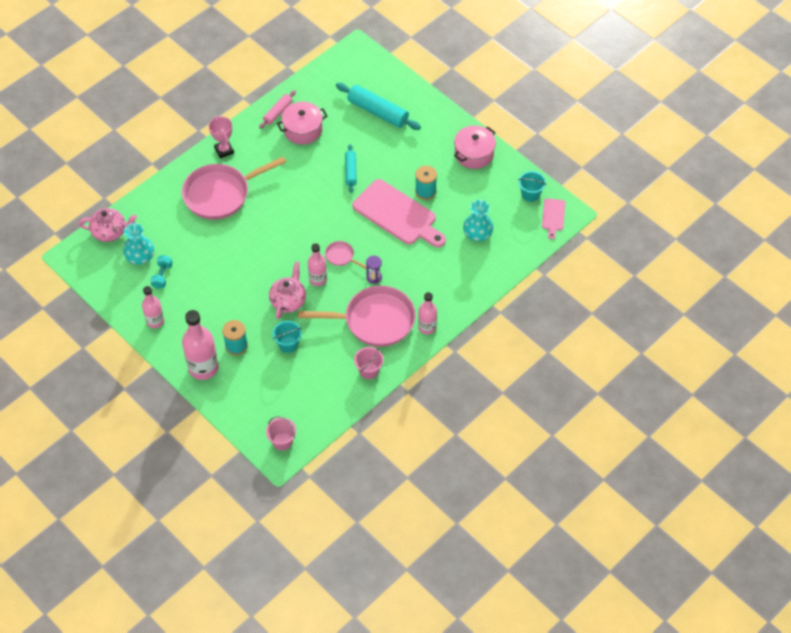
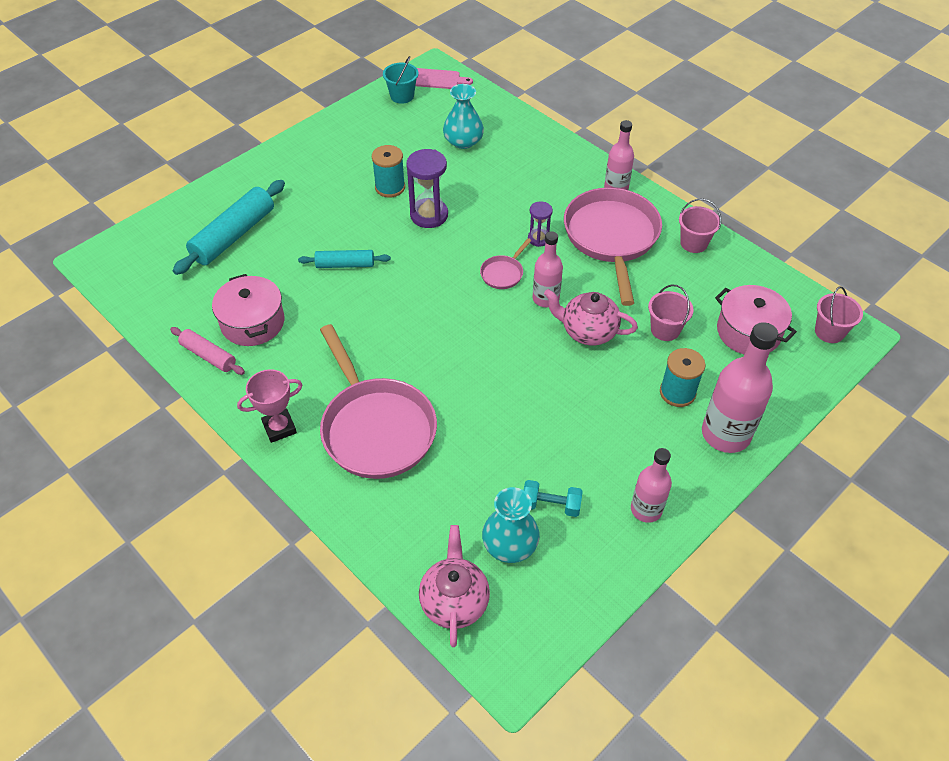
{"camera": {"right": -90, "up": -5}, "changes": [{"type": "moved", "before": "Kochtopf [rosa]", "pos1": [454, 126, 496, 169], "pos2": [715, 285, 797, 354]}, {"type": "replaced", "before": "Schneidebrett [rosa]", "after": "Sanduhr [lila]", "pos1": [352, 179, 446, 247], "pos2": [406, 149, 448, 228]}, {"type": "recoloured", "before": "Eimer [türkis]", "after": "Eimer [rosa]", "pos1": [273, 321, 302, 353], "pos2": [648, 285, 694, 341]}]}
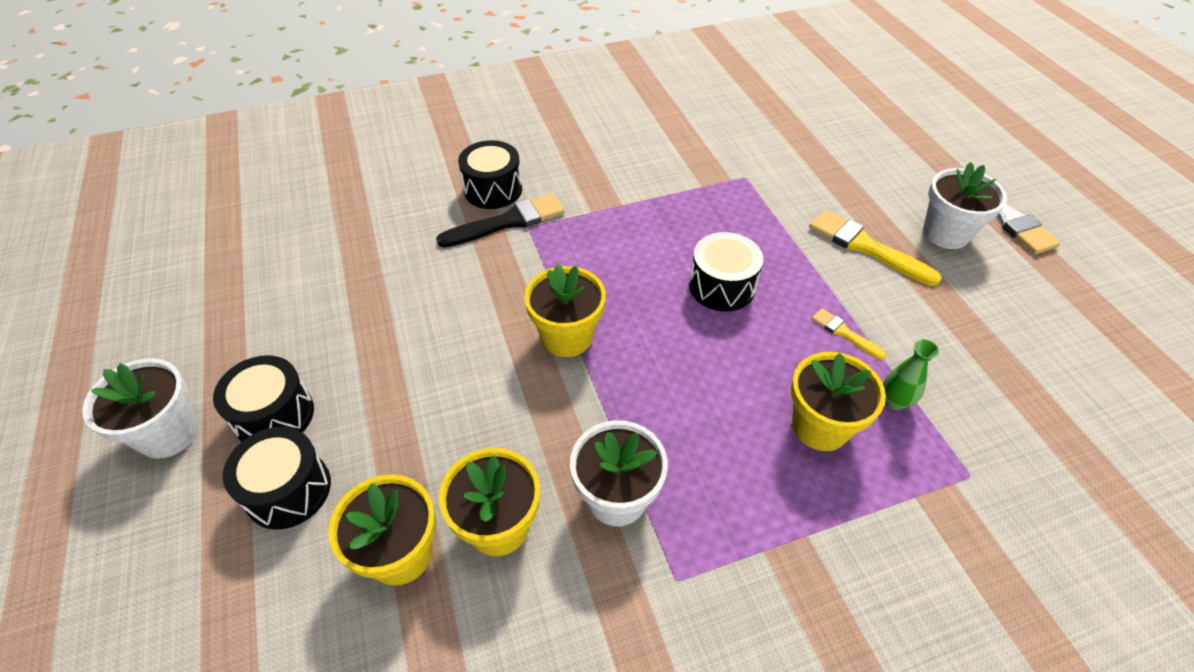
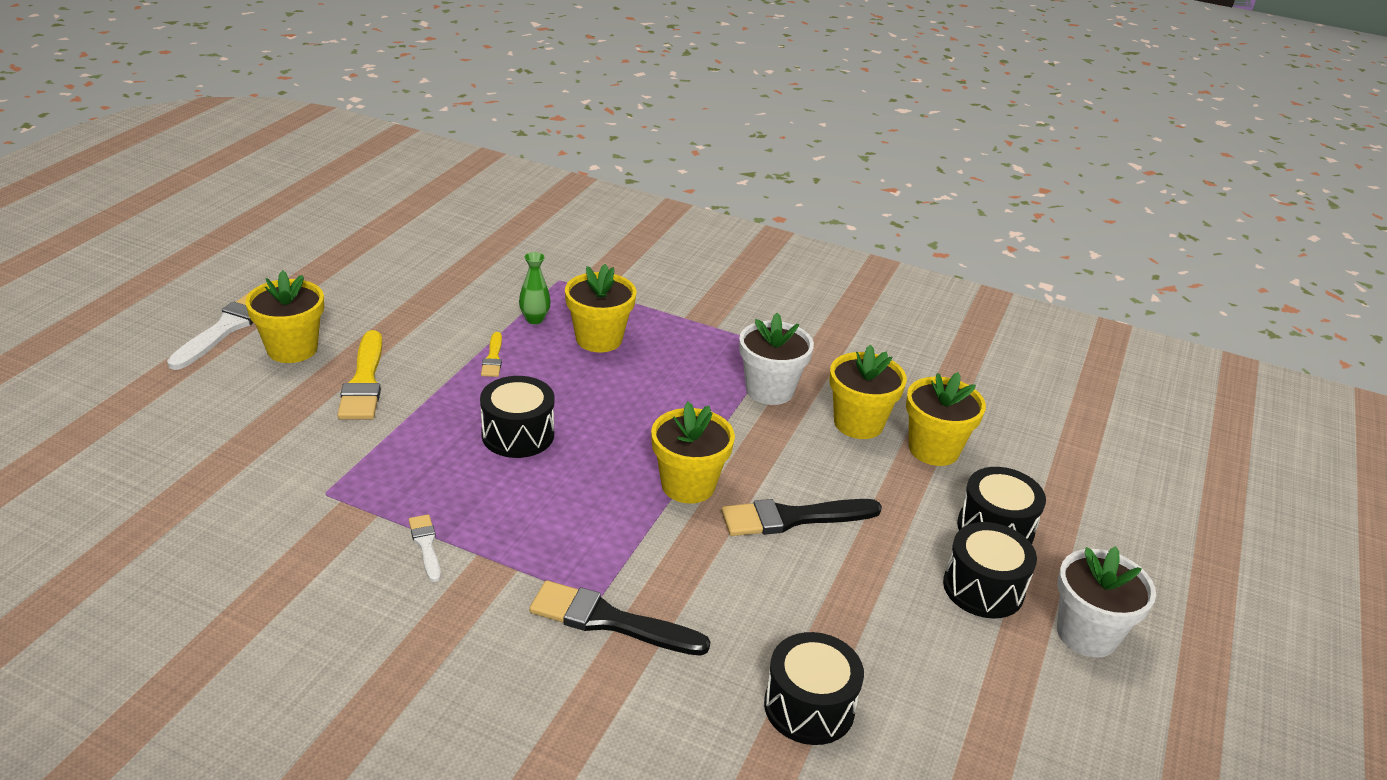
{"camera": {"right": -140, "up": -15}, "changes": [{"type": "added", "after": "Pinsel [weiß]", "pos2": [409, 514, 441, 582]}, {"type": "added", "after": "Pinsel [schwarz]", "pos2": [721, 499, 882, 536]}, {"type": "moved", "before": "Trommel [schwarz]", "pos1": [458, 140, 522, 209], "pos2": [764, 632, 864, 745]}, {"type": "recoloured", "before": "Blumentopf [weiß]", "after": "Blumentopf [gelb]", "pos1": [923, 162, 1007, 249], "pos2": [245, 270, 324, 363]}]}
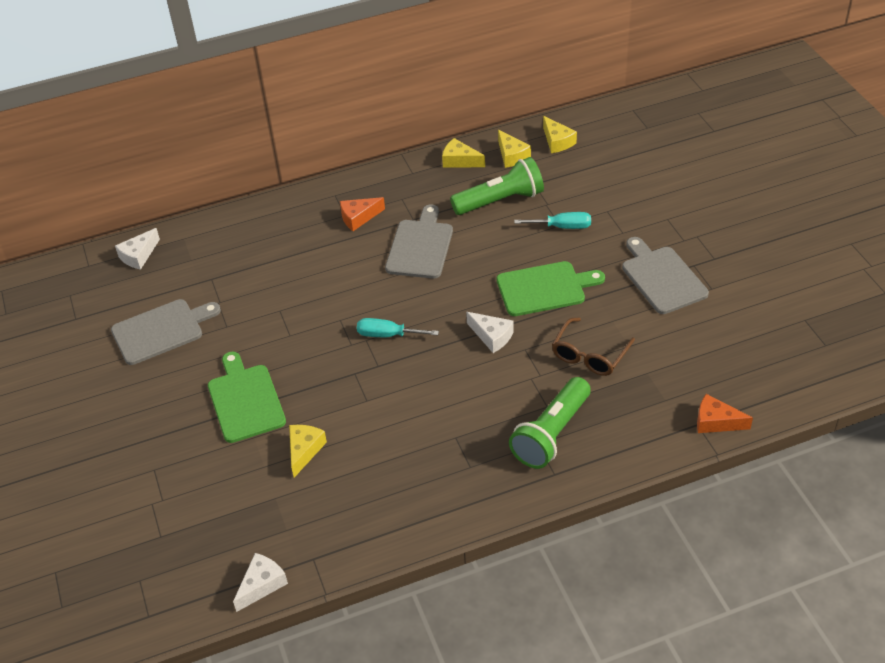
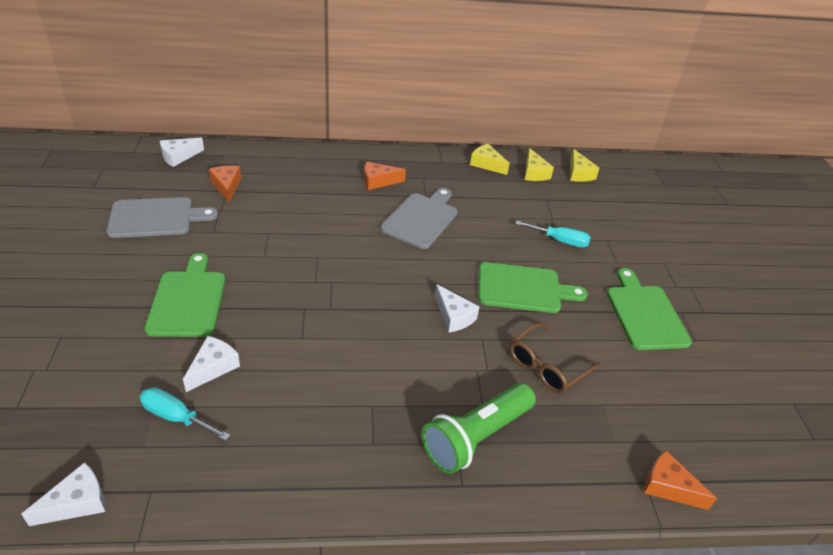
{"camera": {"right": 10, "up": -5}, "changes": [{"type": "removed", "before": "Taschenlampe [grün]", "pos1": [450, 157, 544, 215]}, {"type": "added", "after": "Käse [orange]", "pos2": [209, 166, 241, 203]}, {"type": "moved", "before": "Schraubenzieher [türkis]", "pos1": [357, 318, 439, 337], "pos2": [140, 387, 231, 441]}, {"type": "recoloured", "before": "Käse [gelb]", "after": "Käse [weiß]", "pos1": [289, 425, 327, 478], "pos2": [183, 336, 240, 392]}, {"type": "recoloured", "before": "Schneidebrett [grau]", "after": "Schneidebrett [grün]", "pos1": [622, 237, 709, 314], "pos2": [607, 268, 692, 350]}]}
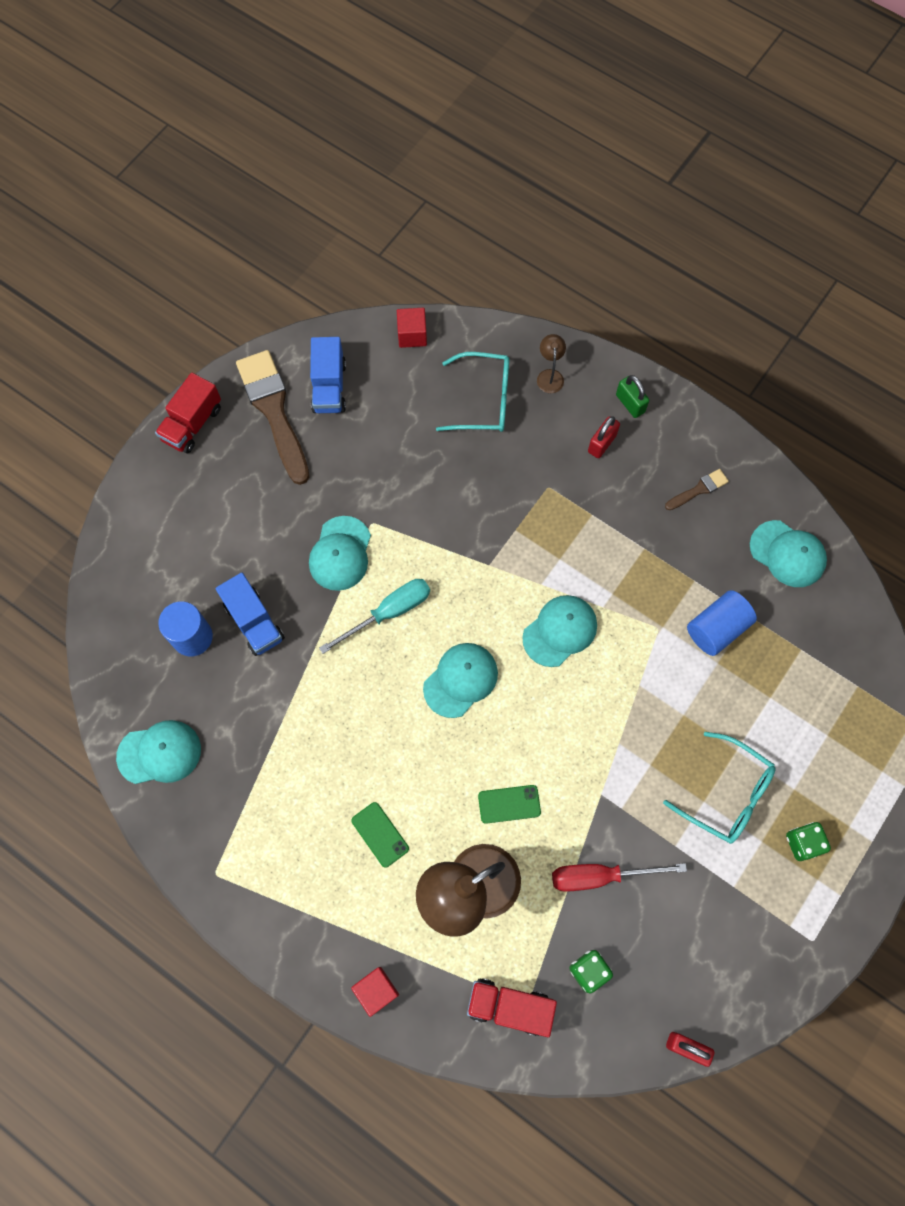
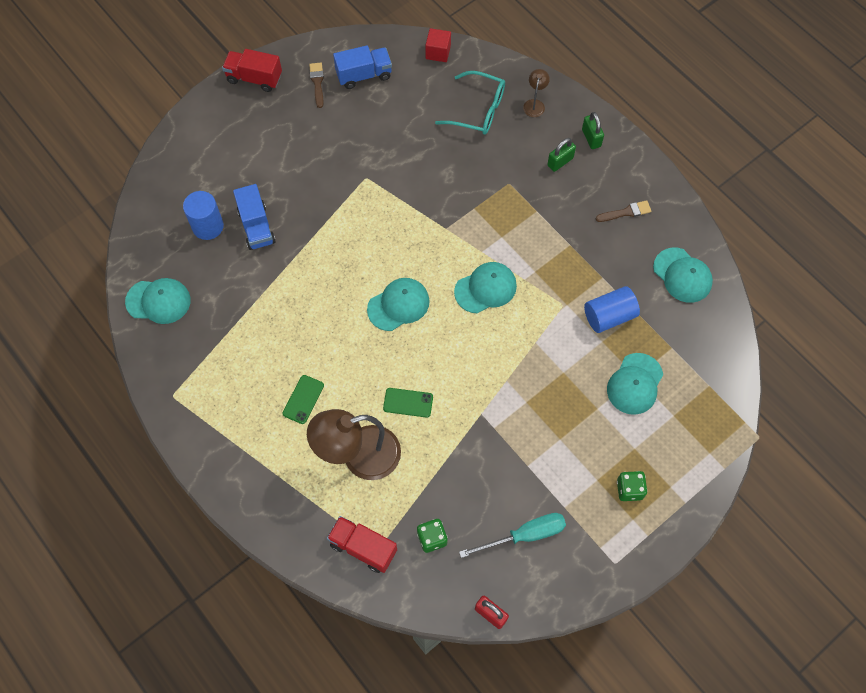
{"camera": {"right": 15, "up": -5}, "changes": [{"type": "removed", "before": "Kubus [rot]", "pos1": [351, 967, 399, 1017]}, {"type": "removed", "before": "Schraubenzieher [rot]", "pos1": [552, 863, 687, 892]}, {"type": "removed", "before": "Brille [türkis]", "pos1": [663, 732, 776, 843]}, {"type": "moved", "before": "Kappe [türkis]", "pos1": [309, 516, 371, 591], "pos2": [607, 353, 663, 415]}, {"type": "moved", "before": "Schraubenzieher [türkis]", "pos1": [319, 579, 430, 654], "pos2": [459, 513, 566, 558]}, {"type": "recoloured", "before": "Vorhängeschloss [rot]", "after": "Vorhängeschloss [grün]", "pos1": [588, 416, 620, 458], "pos2": [547, 138, 576, 172]}, {"type": "turned", "before": "Lastwagen [rot]", "pos1": [155, 372, 221, 454], "pos2": [222, 49, 282, 92], "turn": 60}, {"type": "turned", "before": "Lastwagen [blau]", "pos1": [310, 337, 346, 413], "pos2": [333, 45, 392, 89], "turn": -120}, {"type": "turned", "before": "Handy [grün]", "pos1": [351, 802, 409, 867], "pos2": [283, 375, 324, 424], "turn": 45}, {"type": "resized", "before": "Pinsel [braun]", "pos1": [236, 350, 309, 485], "pos2": [309, 63, 324, 108], "scale": 0.45}]}
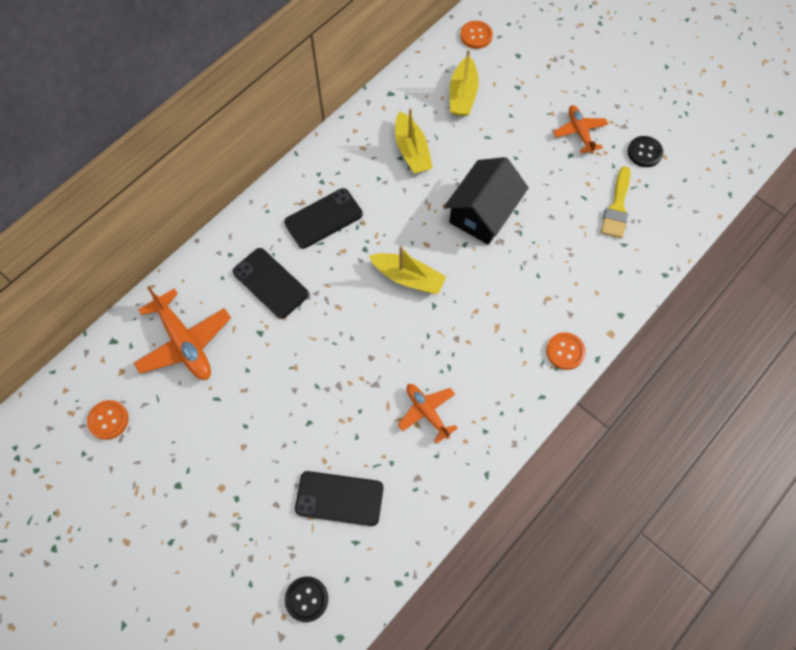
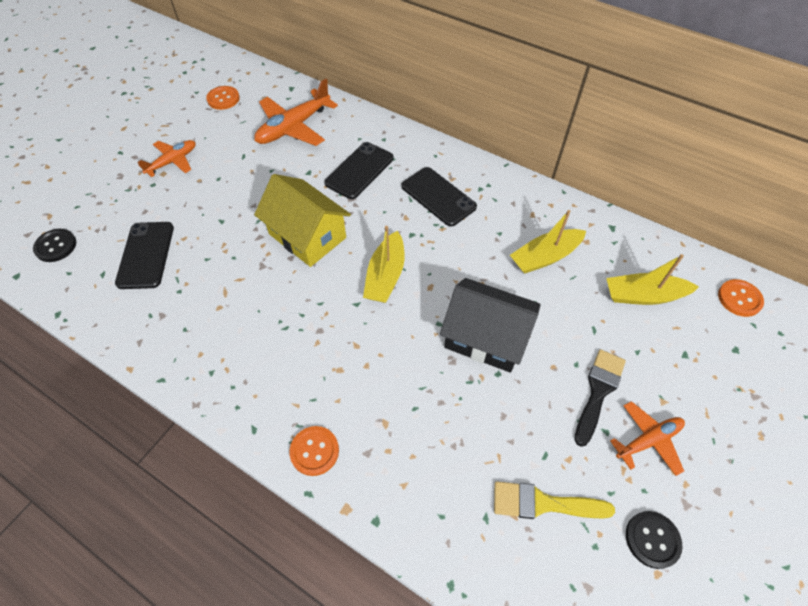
{"camera": {"right": 80, "up": -10}, "changes": [{"type": "added", "after": "Haus [gelb]", "pos2": [254, 174, 351, 267]}, {"type": "added", "after": "Pinsel [schwarz]", "pos2": [574, 349, 626, 447]}, {"type": "moved", "before": "Flugzeug [orange]", "pos1": [398, 384, 458, 444], "pos2": [137, 140, 195, 177]}]}
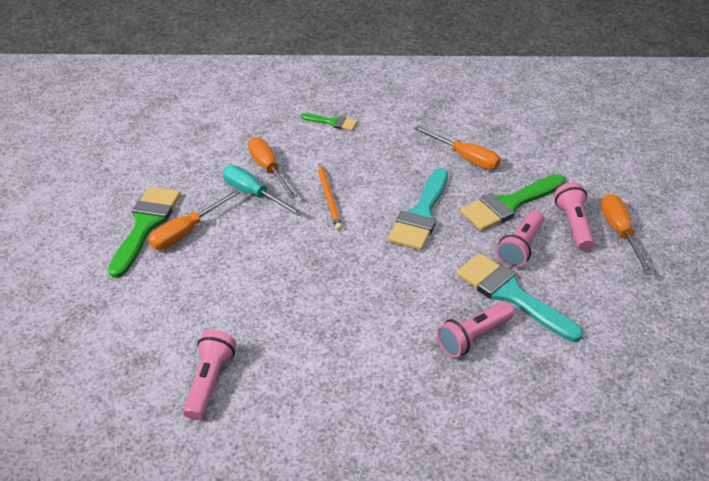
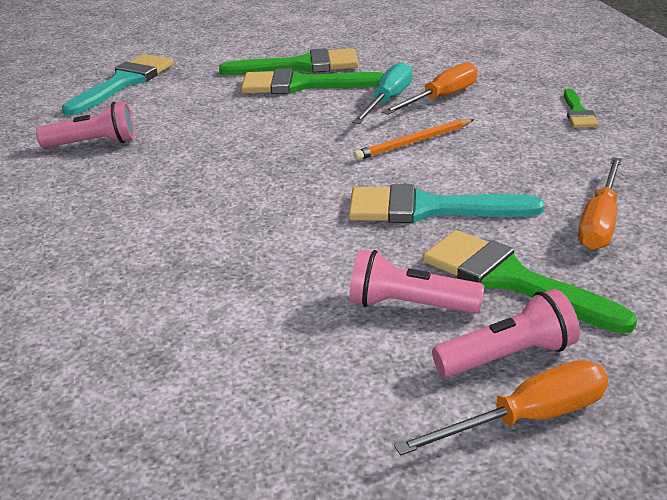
{"camera": {"right": 75, "up": -10}, "changes": [{"type": "removed", "before": "Taschenlampe [rosa]", "pos1": [437, 301, 514, 358]}, {"type": "moved", "before": "Pinsel [türkis]", "pos1": [456, 253, 583, 342], "pos2": [62, 54, 174, 116]}, {"type": "replaced", "before": "Schraubenzieher [orange]", "after": "Pinsel [grün]", "pos1": [148, 190, 240, 250], "pos2": [241, 68, 384, 94]}]}
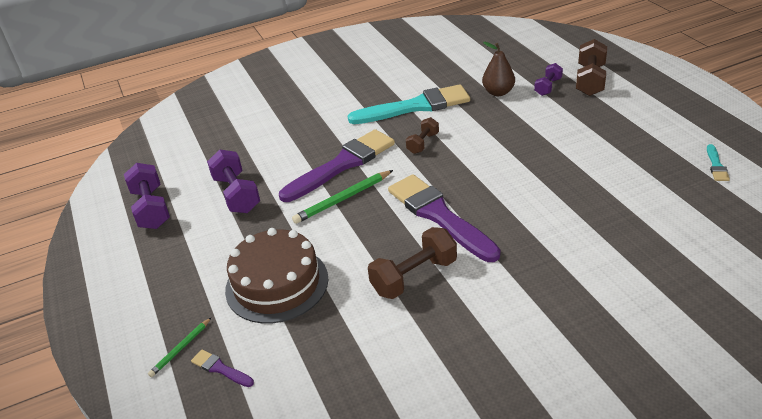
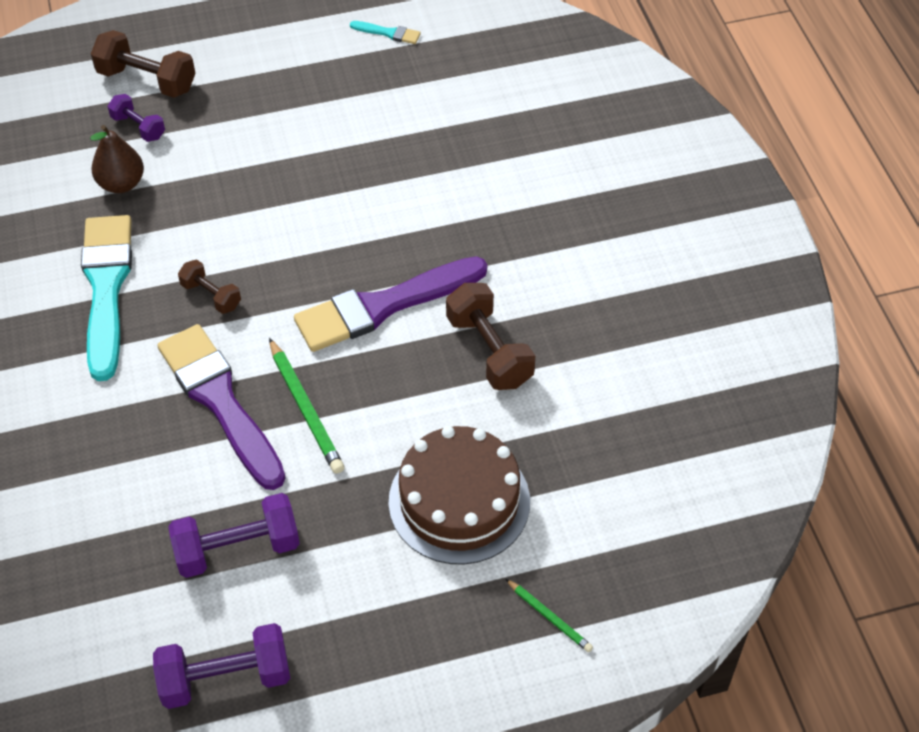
{"camera": {"right": -85, "up": 15}, "changes": [{"type": "removed", "before": "Pinsel [lila]", "pos1": [191, 350, 254, 387]}]}
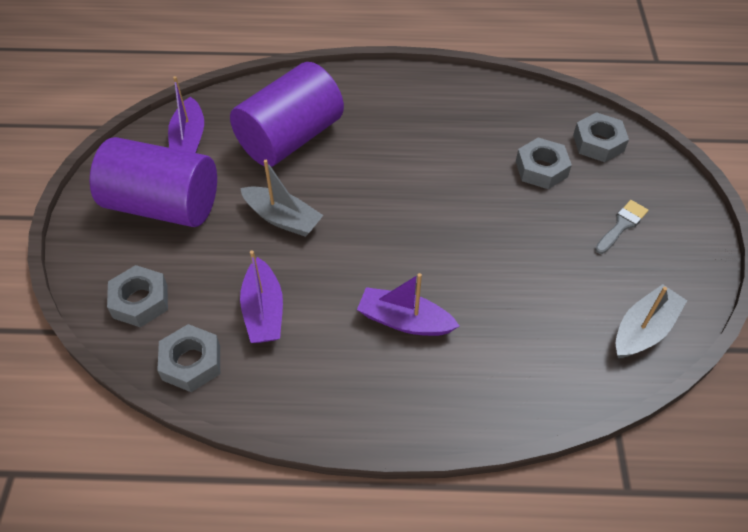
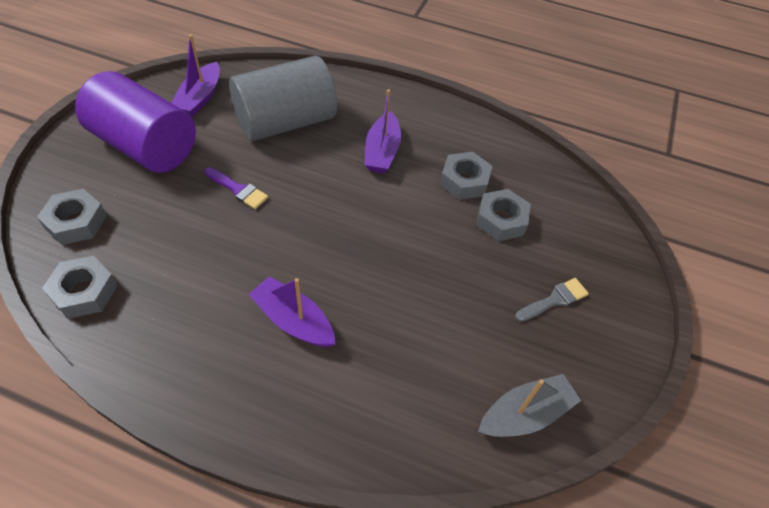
{"camera": {"right": 15, "up": 0}, "changes": [{"type": "moved", "before": "Boot [lila]", "pos1": [240, 250, 283, 343], "pos2": [365, 89, 401, 173]}, {"type": "moved", "before": "Sechskantmutter [grau]", "pos1": [573, 112, 629, 162], "pos2": [440, 152, 492, 200]}, {"type": "replaced", "before": "Boot [grau]", "after": "Pinsel [lila]", "pos1": [240, 160, 324, 237], "pos2": [204, 167, 268, 209]}, {"type": "recoloured", "before": "Vollzylinder [lila]", "after": "Vollzylinder [grau]", "pos1": [230, 62, 344, 167], "pos2": [229, 56, 337, 141]}]}
